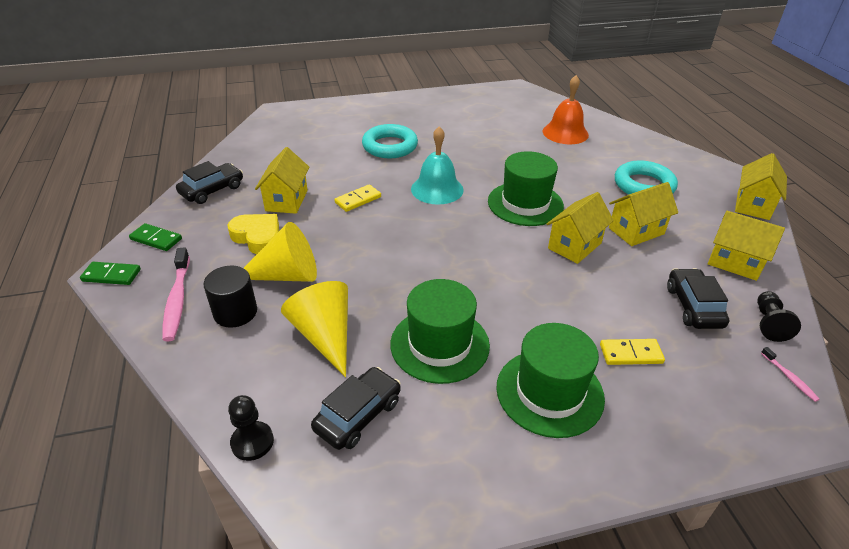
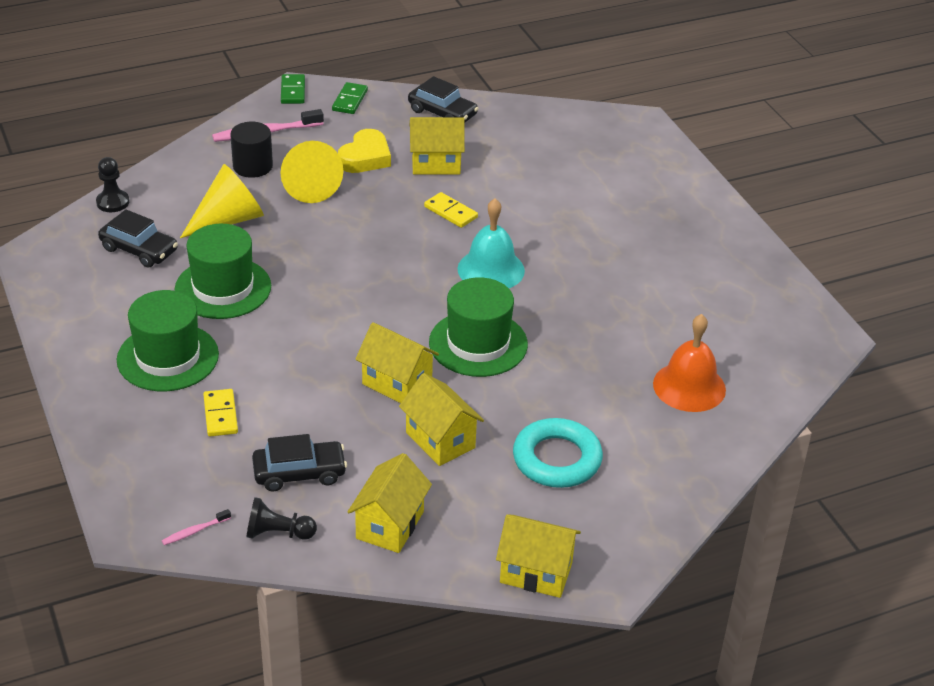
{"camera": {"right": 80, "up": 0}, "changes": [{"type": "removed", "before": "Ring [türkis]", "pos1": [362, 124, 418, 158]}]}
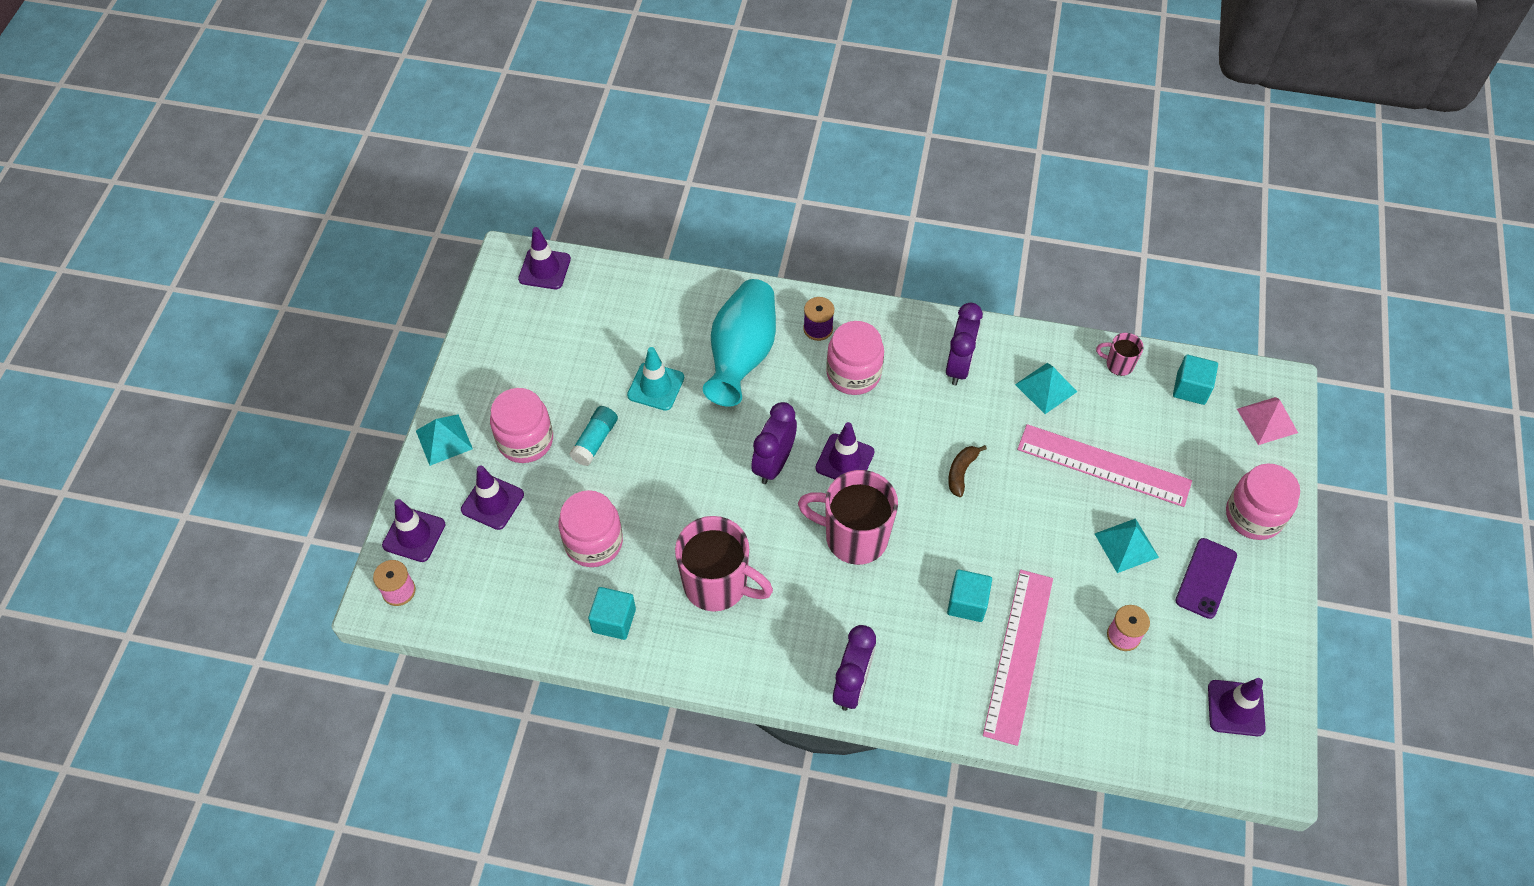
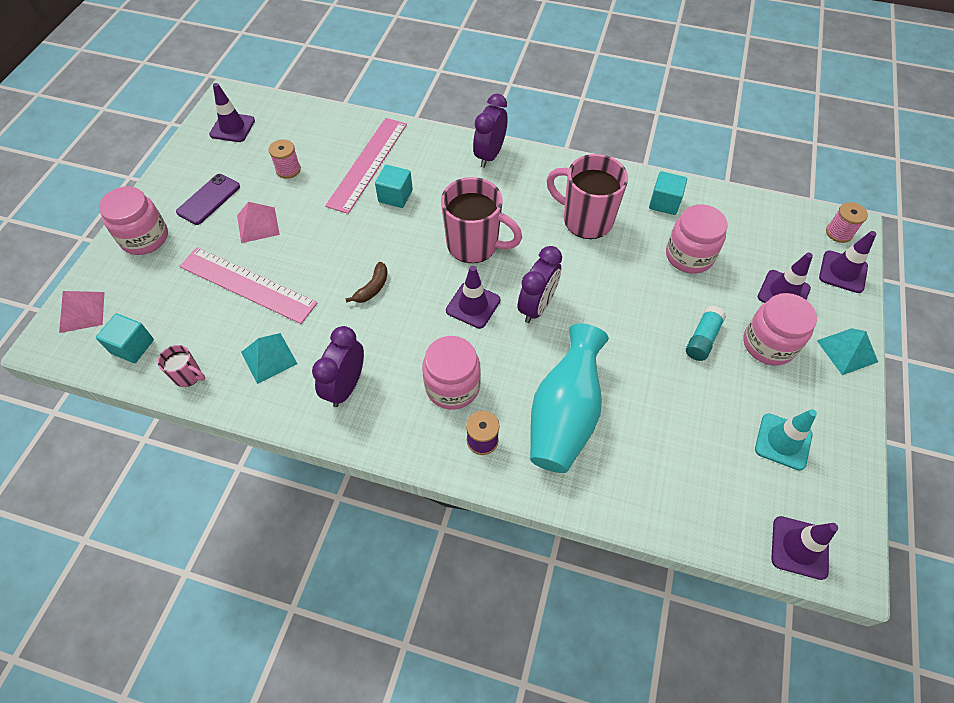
{"camera": {"right": -175, "up": 0}, "changes": [{"type": "moved", "before": "Leitkegel [türkis]", "pos1": [627, 347, 684, 411], "pos2": [755, 409, 817, 471]}, {"type": "recoloured", "before": "Pyramide [türkis]", "after": "Pyramide [rosa]", "pos1": [1095, 518, 1159, 573], "pos2": [237, 202, 280, 243]}]}
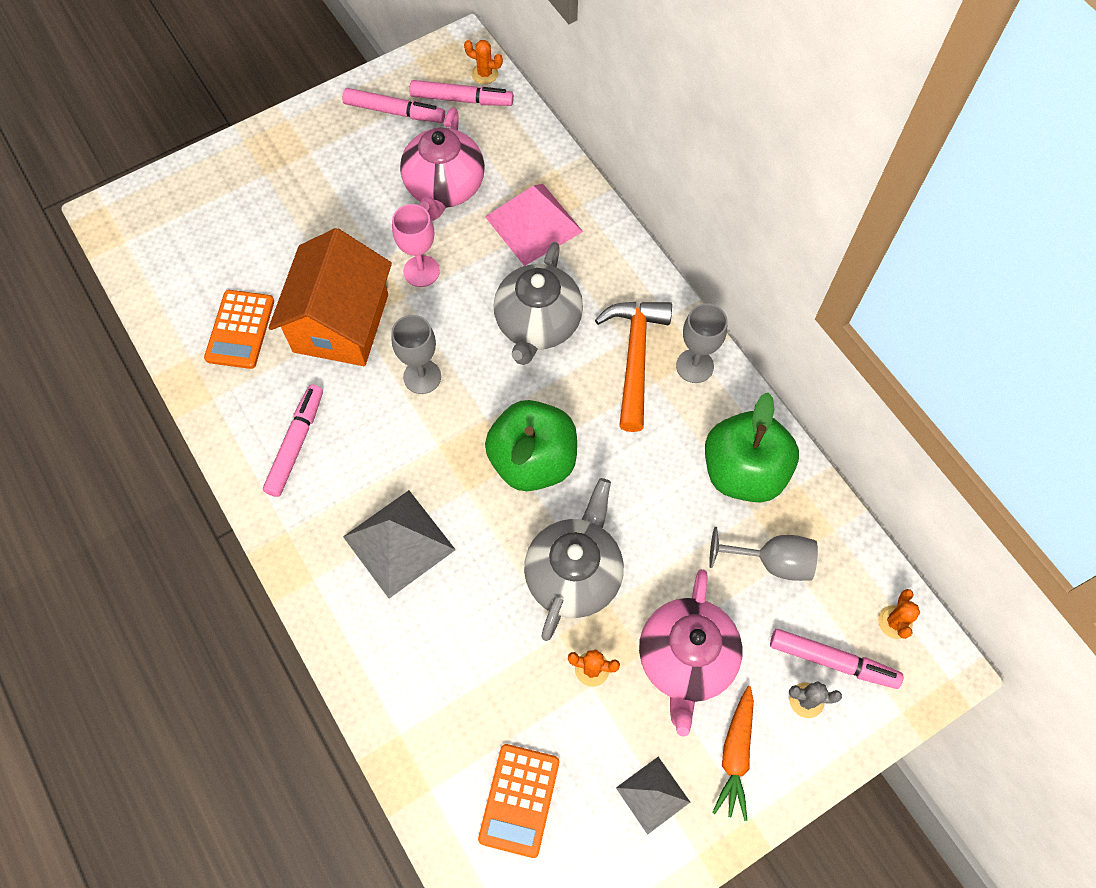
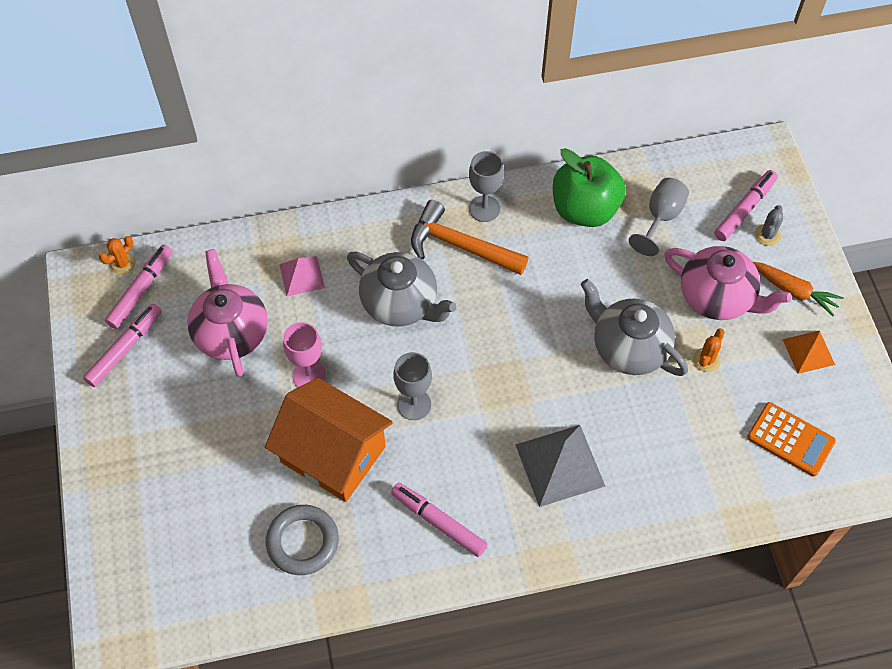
{"camera": {"right": -70, "up": -5}, "changes": [{"type": "removed", "before": "Apfel [grün]", "pos1": [485, 400, 577, 491]}, {"type": "removed", "before": "Kaktus [orange]", "pos1": [878, 589, 920, 639]}, {"type": "replaced", "before": "Taschenrechner [orange]", "after": "Ring [grau]", "pos1": [204, 290, 274, 369], "pos2": [266, 505, 339, 575]}, {"type": "recoloured", "before": "Pyramide [grau]", "after": "Pyramide [orange]", "pos1": [616, 757, 690, 835], "pos2": [782, 331, 835, 374]}, {"type": "turned", "before": "Teekanne [rosa]", "pos1": [400, 108, 485, 221], "pos2": [187, 249, 268, 377], "turn": -135}, {"type": "resized", "before": "Pyramide [rosa]", "pos1": [485, 184, 583, 266], "pos2": [279, 256, 325, 296], "scale": 0.6}]}
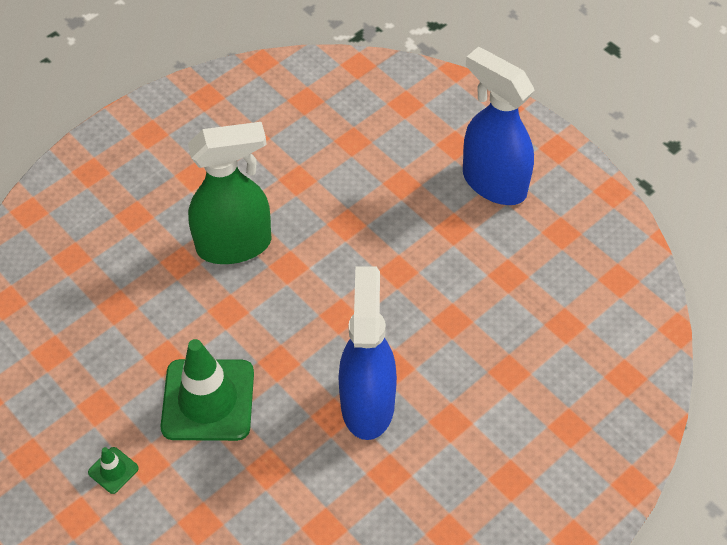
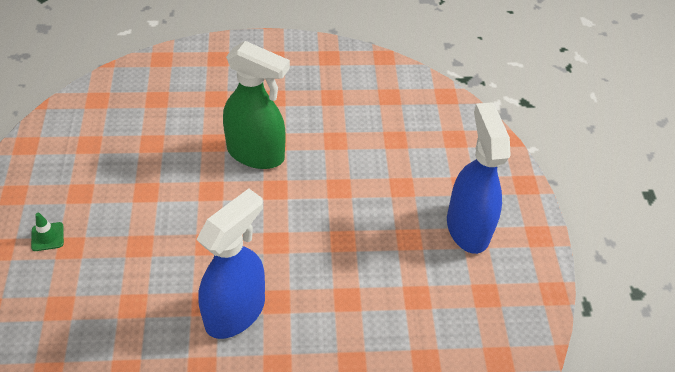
{"camera": {"right": 35, "up": -5}, "changes": [{"type": "removed", "before": "Leitkegel [grün]", "pos1": [160, 339, 254, 441]}]}
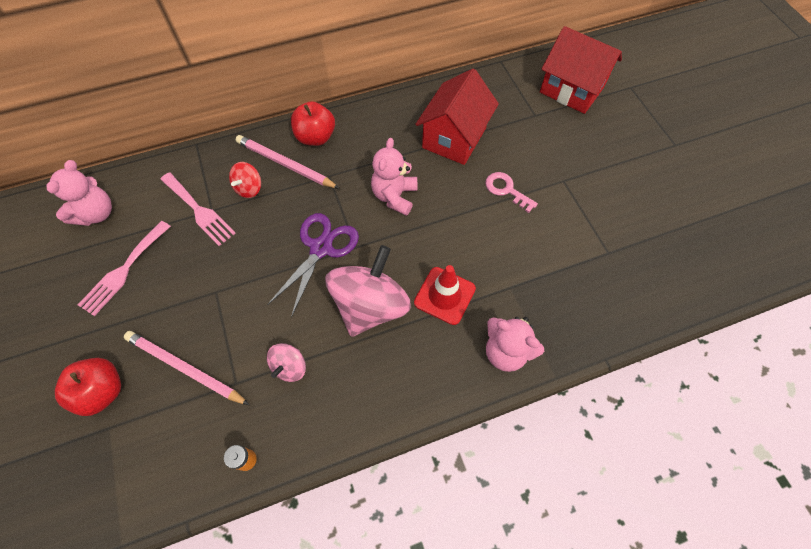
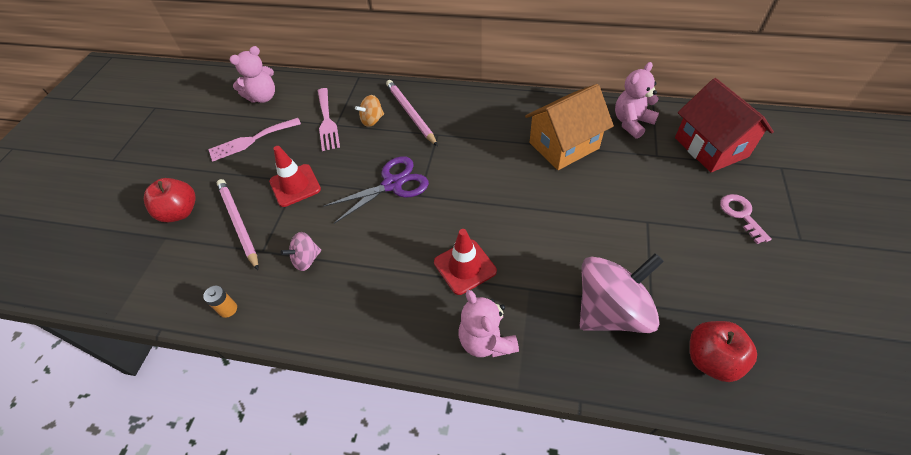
{"camera": {"right": 35, "up": -10}, "changes": [{"type": "added", "after": "Leitkegel [rot]", "pos2": [269, 146, 321, 207]}, {"type": "moved", "before": "Apfel [rot]", "pos1": [291, 101, 335, 146], "pos2": [690, 321, 757, 382]}, {"type": "moved", "before": "Kreisel [rosa]", "pos1": [325, 245, 411, 337], "pos2": [580, 253, 664, 333]}, {"type": "moved", "before": "Teddybär [rosa]", "pos1": [371, 138, 417, 216], "pos2": [615, 62, 659, 139]}, {"type": "moved", "before": "Schlüssel [rosa]", "pos1": [485, 172, 538, 213], "pos2": [720, 194, 772, 244]}, {"type": "recoloured", "before": "Kreisel [rot]", "after": "Kreisel [orange]", "pos1": [229, 162, 261, 198], "pos2": [355, 95, 384, 127]}, {"type": "recoloured", "before": "Haus [rot]", "after": "Haus [orange]", "pos1": [415, 69, 499, 165], "pos2": [525, 84, 614, 170]}]}
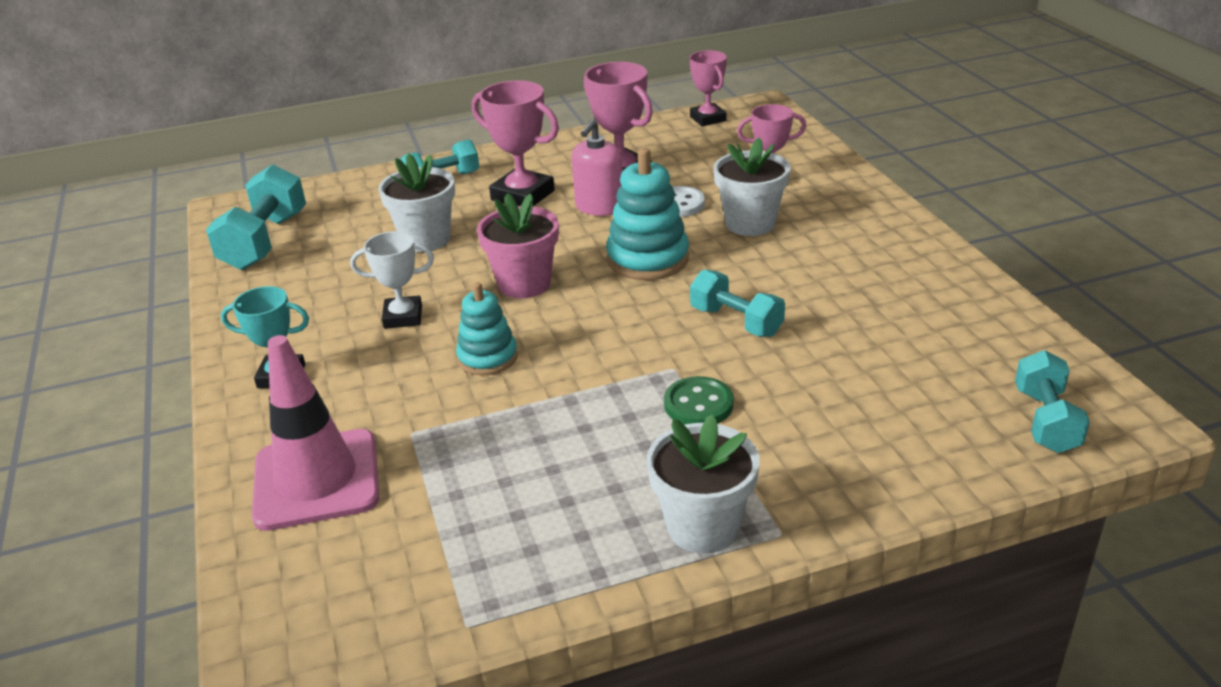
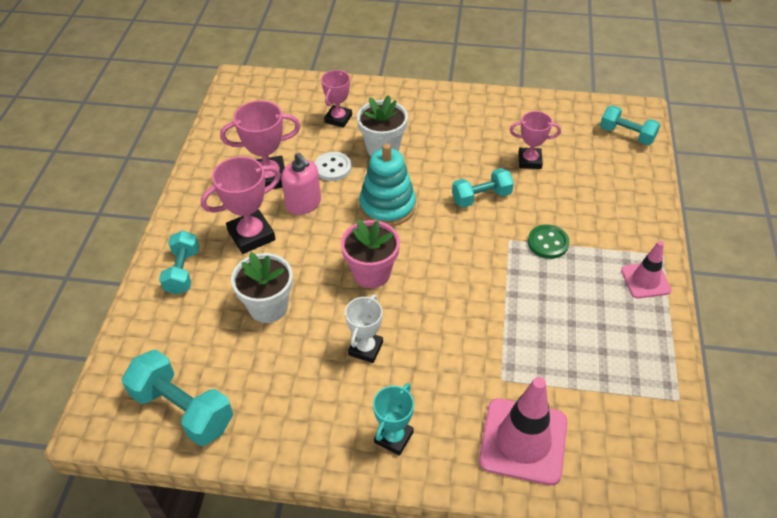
{"camera": {"right": -65, "up": 15}, "changes": [{"type": "removed", "before": "Stapelspielzeug [türkis]", "pos1": [456, 282, 518, 375]}, {"type": "moved", "before": "Pokal [rosa]", "pos1": [689, 50, 727, 127], "pos2": [510, 111, 561, 169]}, {"type": "replaced", "before": "Blumentopf [weiß]", "after": "Leitkegel [rosa]", "pos1": [646, 414, 760, 554], "pos2": [621, 241, 671, 298]}]}
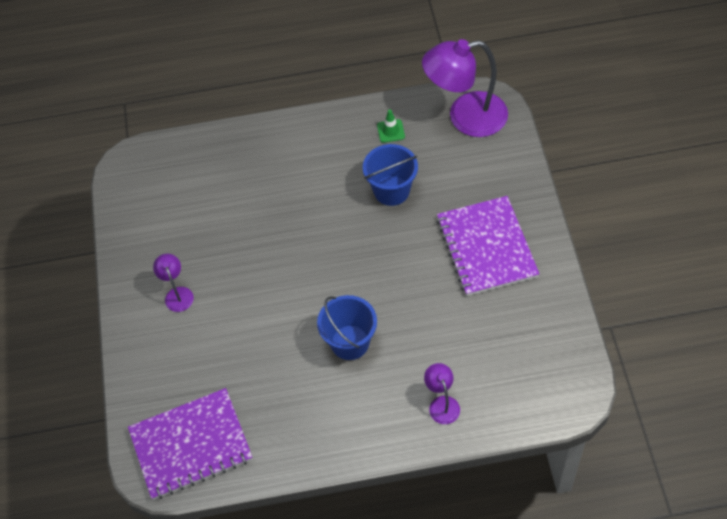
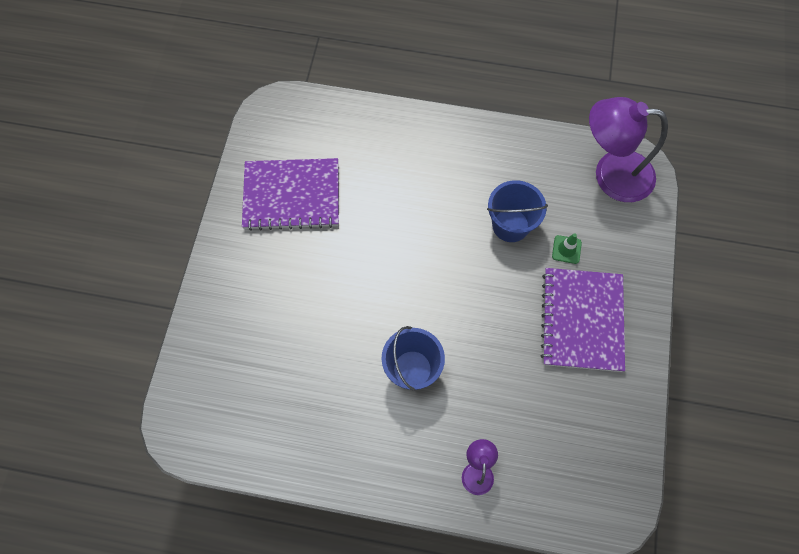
{"camera": {"right": 15, "up": 10}, "changes": [{"type": "removed", "before": "Lampe [lila]", "pos1": [153, 254, 194, 312]}, {"type": "moved", "before": "Notizbuch [lila]", "pos1": [128, 388, 253, 500], "pos2": [242, 158, 339, 231]}, {"type": "moved", "before": "Leitkegel [grün]", "pos1": [377, 109, 405, 143], "pos2": [552, 233, 582, 264]}]}
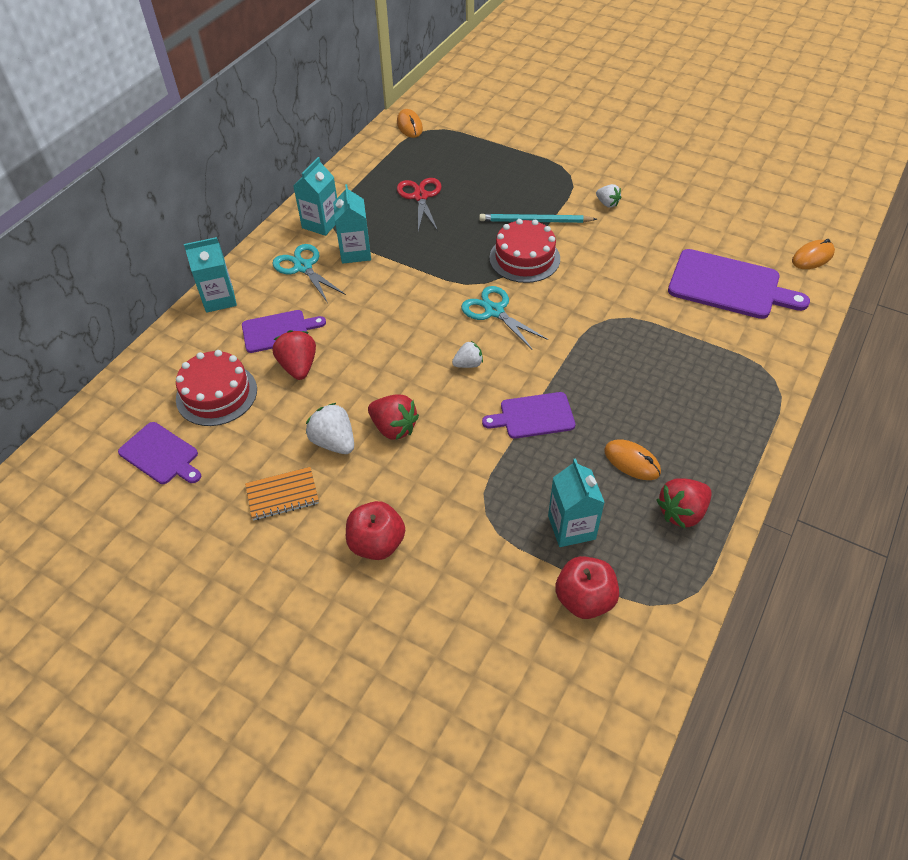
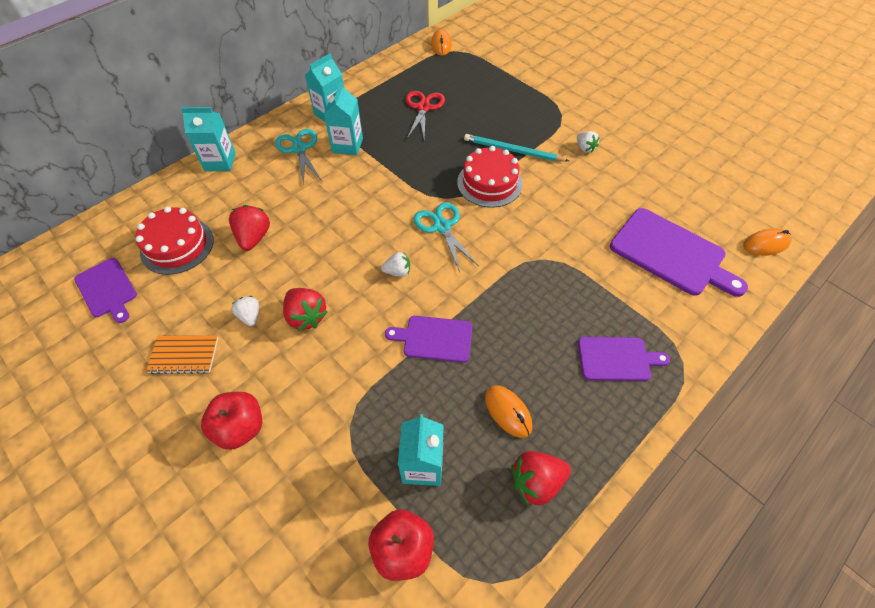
{"camera": {"right": 15, "up": 5}, "changes": [{"type": "moved", "before": "Schneidebrett [lila]", "pos1": [242, 310, 326, 353], "pos2": [578, 337, 670, 381]}, {"type": "resized", "before": "Erdbeere [weiß]", "pos1": [306, 403, 354, 454], "pos2": [232, 296, 259, 326], "scale": 0.62}]}
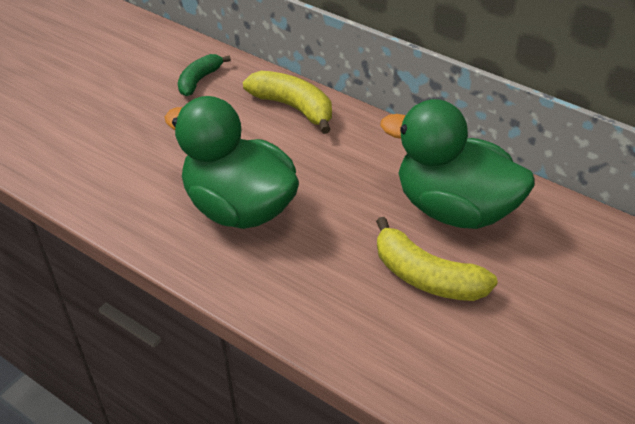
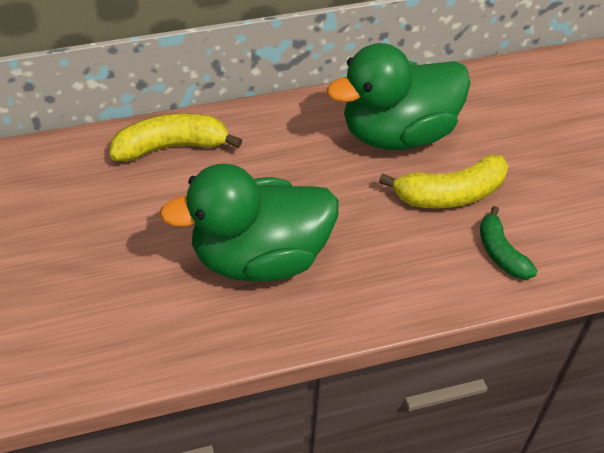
{"camera": {"right": -55, "up": 5}, "changes": [{"type": "moved", "before": "Banane [grün]", "pos1": [178, 54, 231, 96], "pos2": [480, 206, 537, 280]}]}
